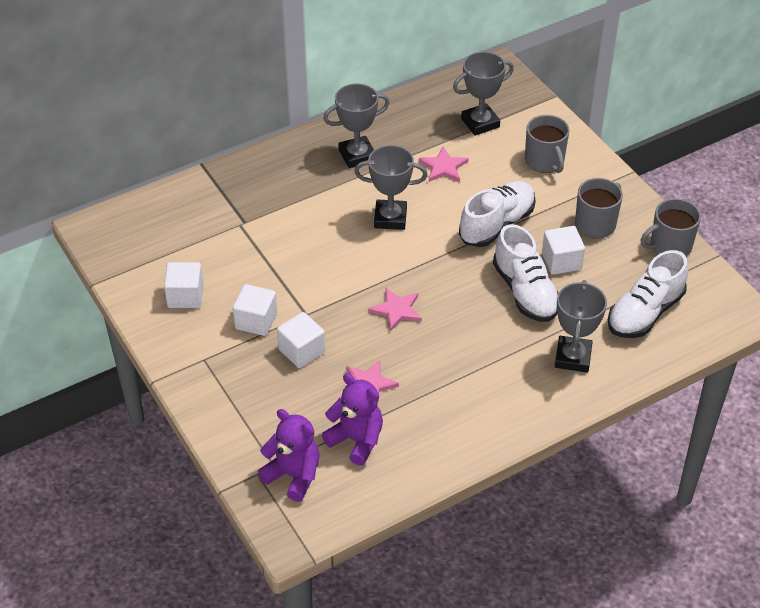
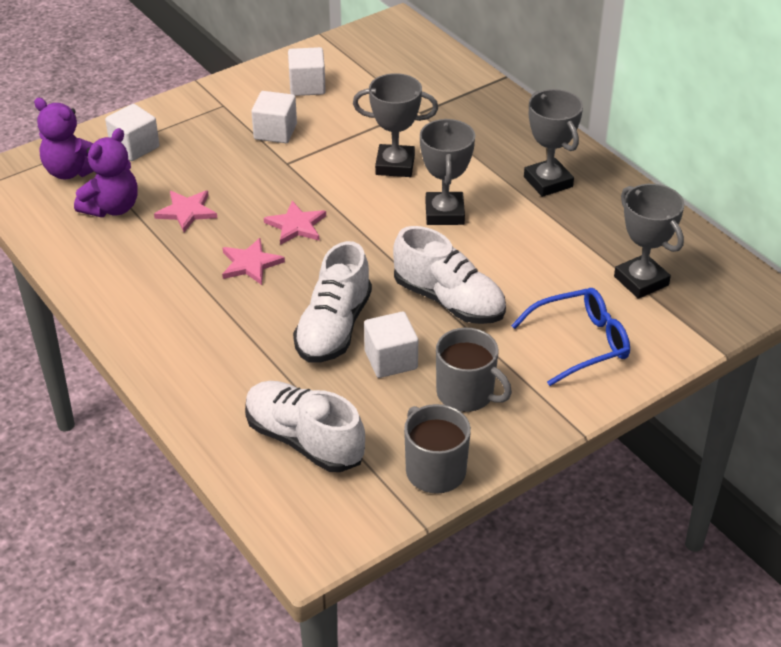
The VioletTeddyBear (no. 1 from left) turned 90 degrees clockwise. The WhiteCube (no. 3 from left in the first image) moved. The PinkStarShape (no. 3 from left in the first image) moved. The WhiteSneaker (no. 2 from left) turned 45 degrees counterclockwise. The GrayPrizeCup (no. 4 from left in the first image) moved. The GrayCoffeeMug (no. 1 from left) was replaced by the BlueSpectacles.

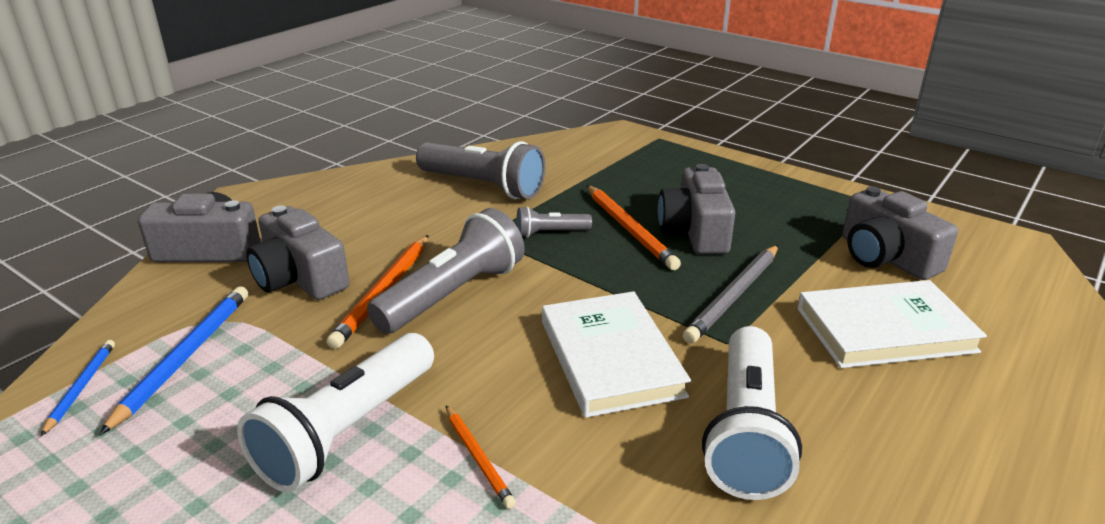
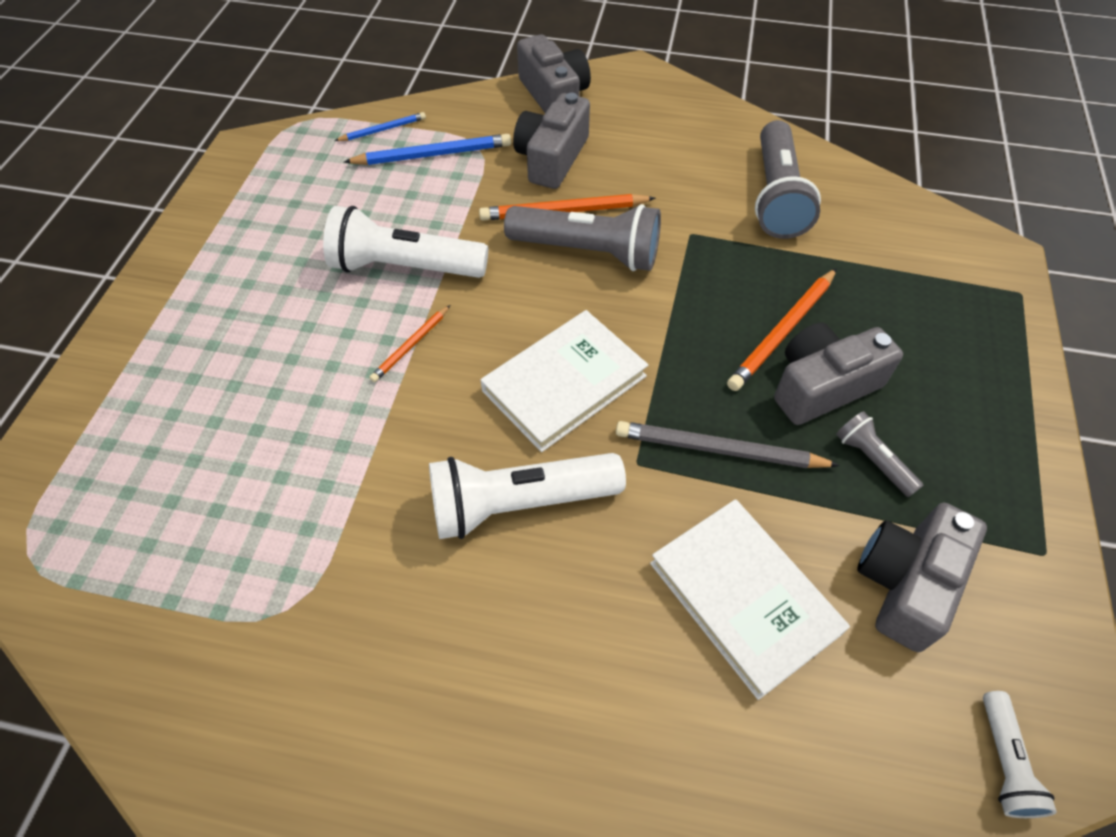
The GrayFlashlight (no. 3 from left) moved. The WhiteFlashlight (no. 3 from left) appeared.

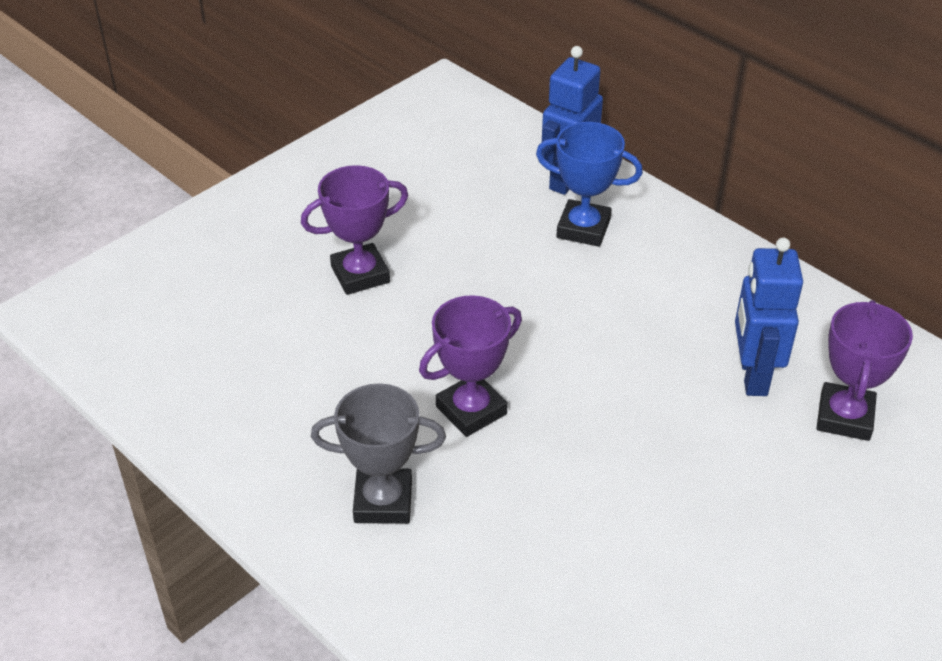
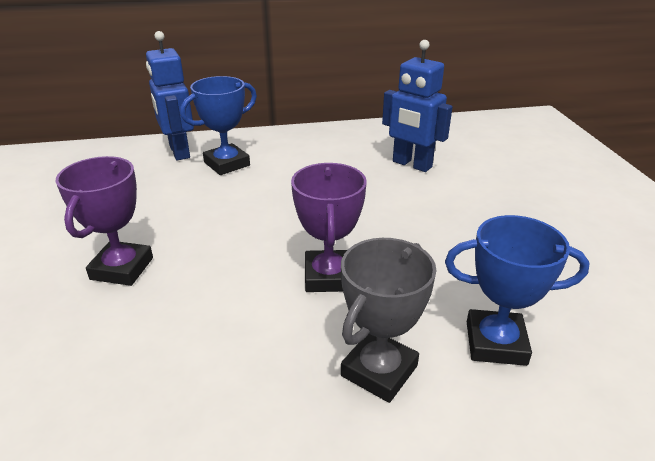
The BluePrizeCup (no. 2 from left) appeared. The VioletPrizeCup (no. 3 from left) disappeared.

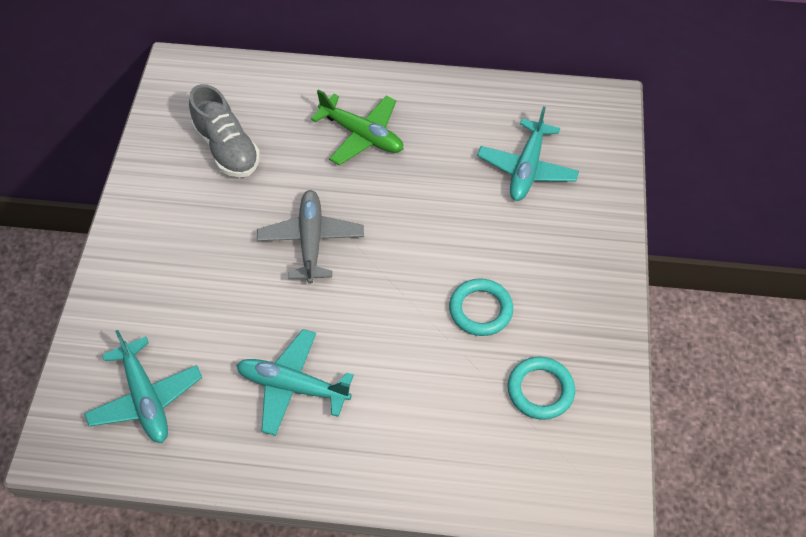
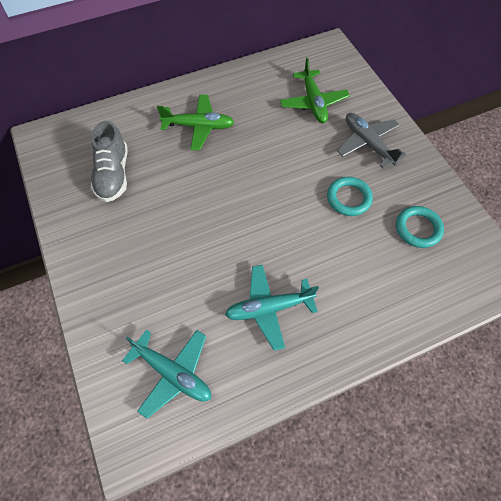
The GraySneaker turned 60 degrees clockwise. The TealAeroplane (no. 3 from left) became the EmeraldAeroplane (no. 2 from left). The GrayAeroplane moved.

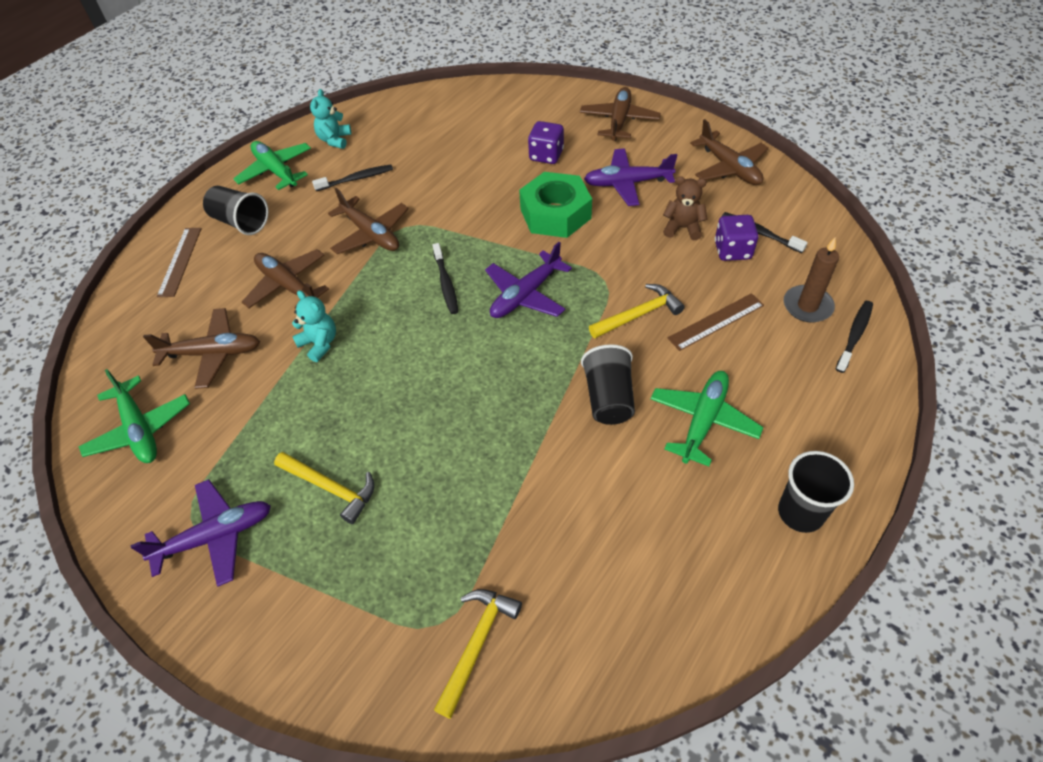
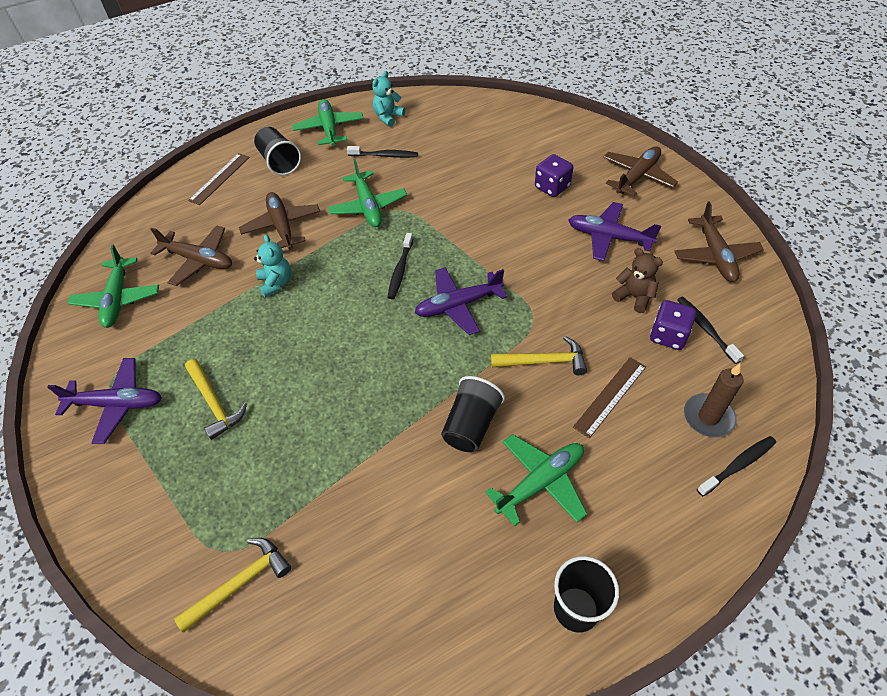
The DarkBrownAeroplane (no. 3 from left) became the EmeraldAeroplane (no. 3 from left). The DarkBrownMeasuringStick (no. 2 from left) turned 45 degrees counterclockwise. The EmeraldHexagonNut disappeared.

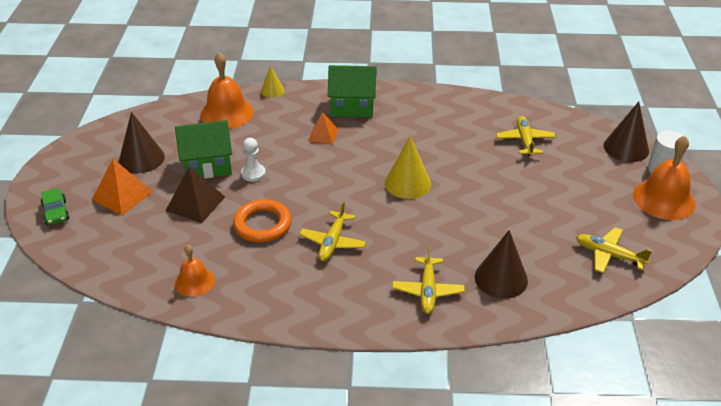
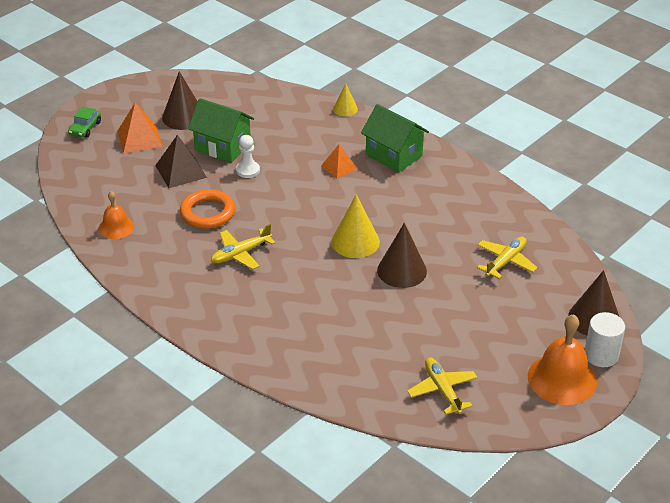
The DarkBrownConeShape (no. 2 from left) moved. The OrangeHandBell (no. 2 from left) disappeared. The BrightYellowAeroplane (no. 2 from left) disappeared.

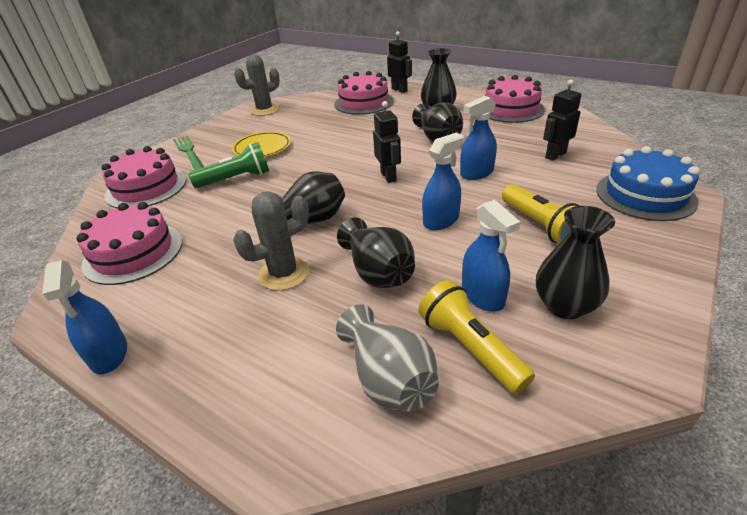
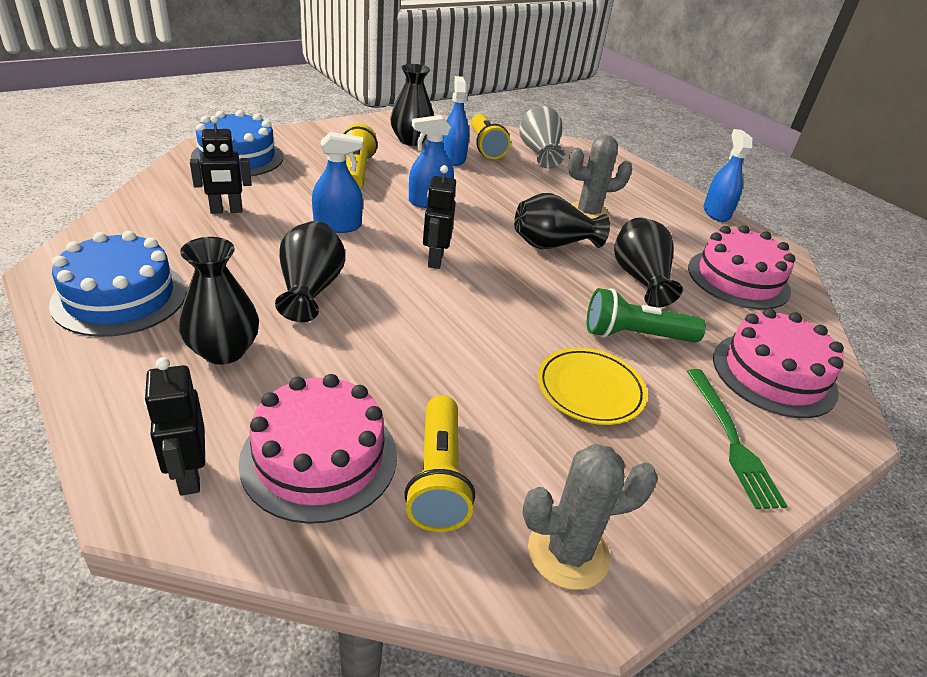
The PinkLayerCake (no. 4 from left) became the BlueLayerCake (no. 1 from left). The BrightYellowFlashlight (no. 2 from left) appeared. The JetBlackFlowerVase (no. 2 from left in the first image) moved.

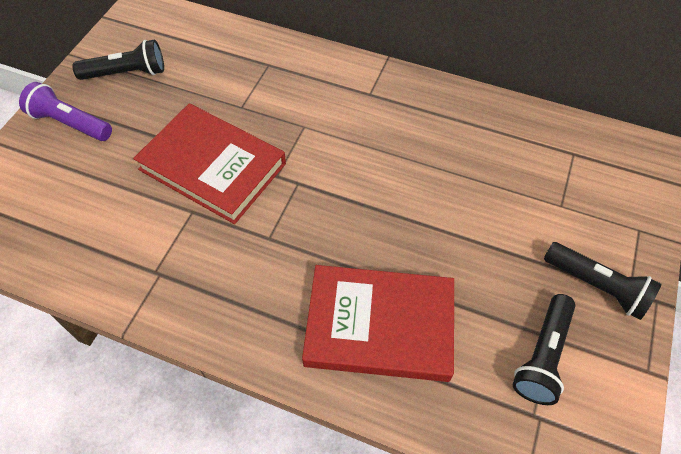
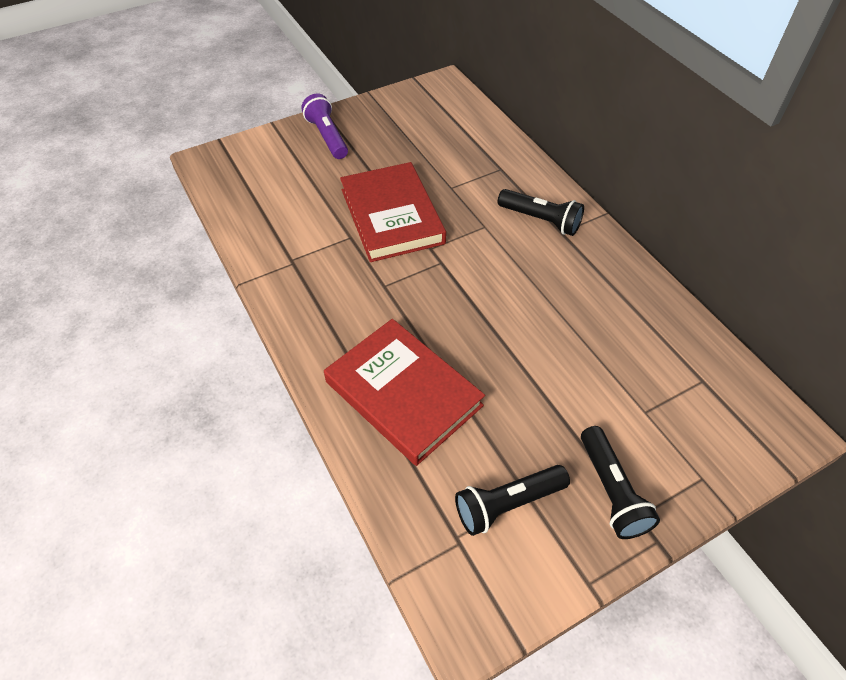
The JetBlackFlashlight (no. 1 from left in the first image) moved.

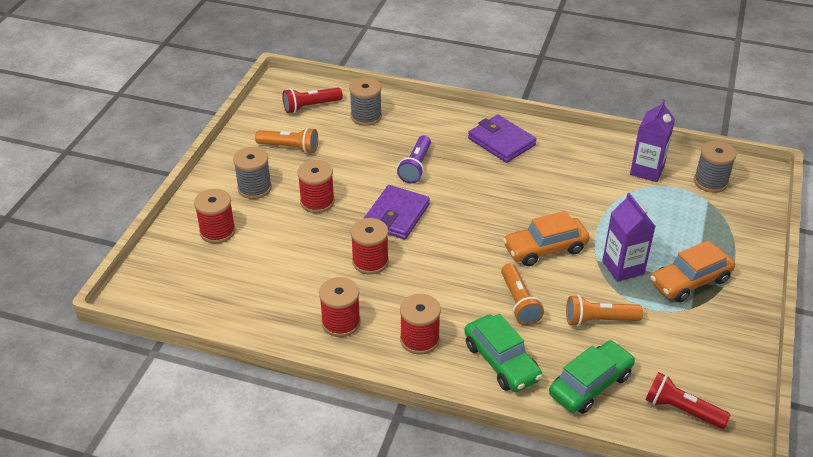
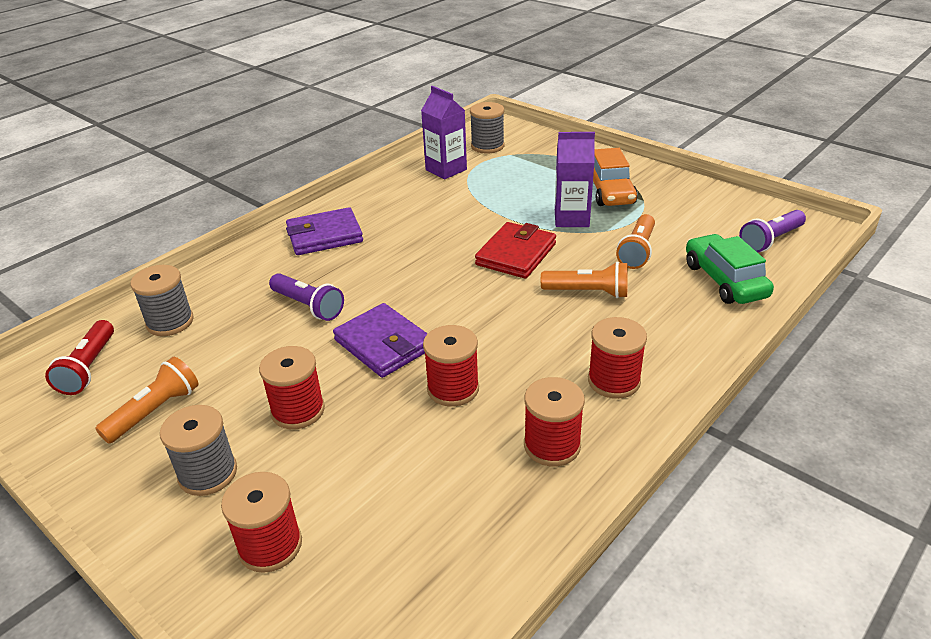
The OrangeCar (no. 1 from left) was replaced by the CrimsonBillfold. The CrimsonFlashlight (no. 2 from left) became the VioletFlashlight (no. 2 from left). The EmeraldCar (no. 1 from left) disappeared.

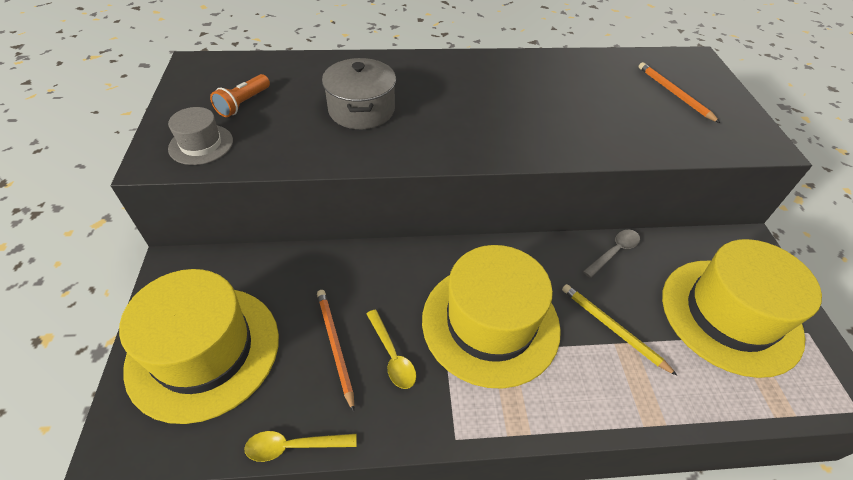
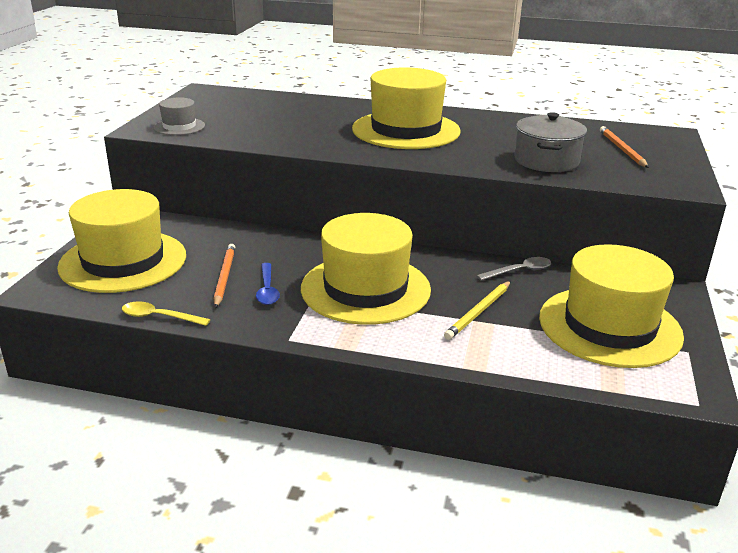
The BrightYellowTeaspoon (no. 2 from left) became the BlueTeaspoon. The BrightYellowTopHat (no. 3 from left) appeared. The BrightYellowWoodenPencil turned 120 degrees counterclockwise. The GrayCookingPot moved. The OrangeFlashlight disappeared.

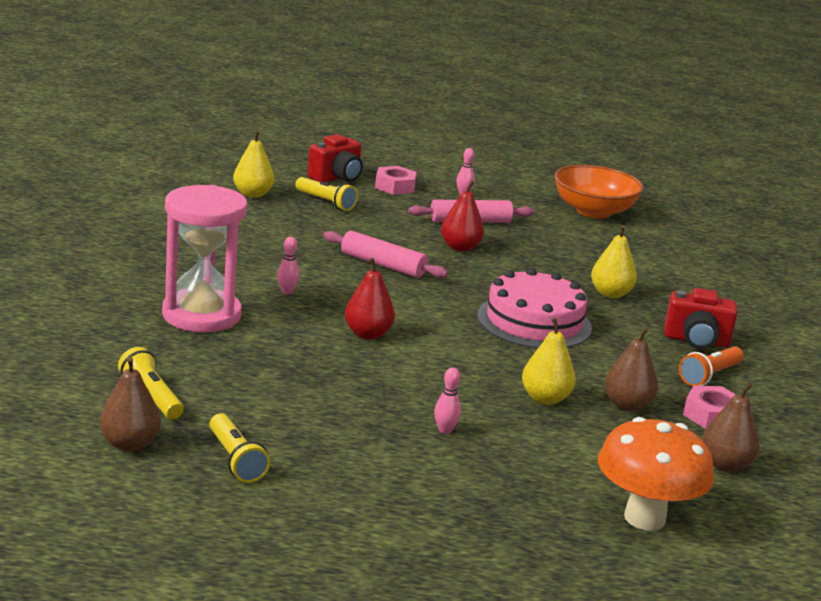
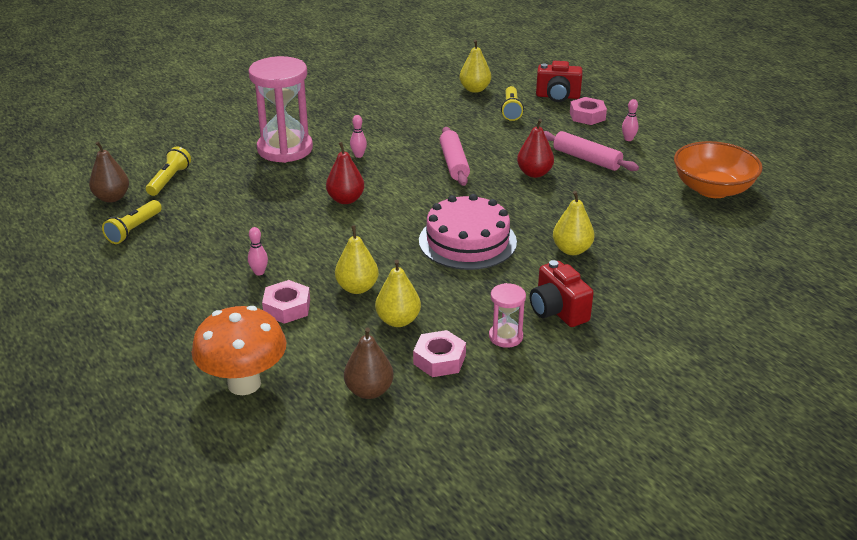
The PinkHexagonNut (no. 1 from left) appeared. The DarkBrownPear (no. 2 from left) became the BrightYellowPear (no. 2 from left). The OrangeFlashlight was replaced by the PinkSandglass (no. 2 from left).

